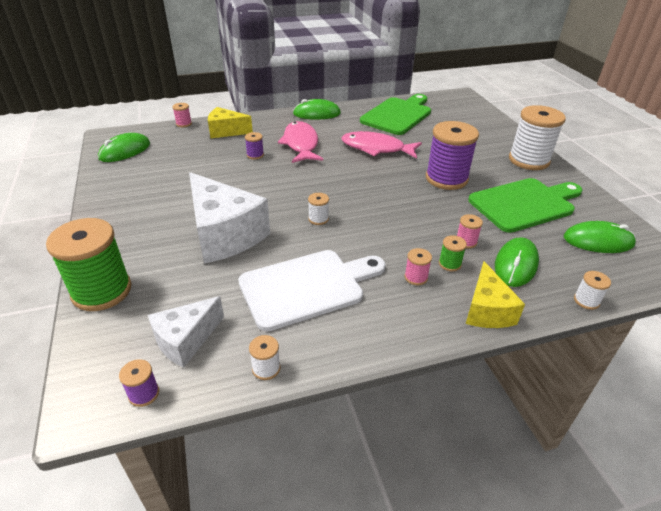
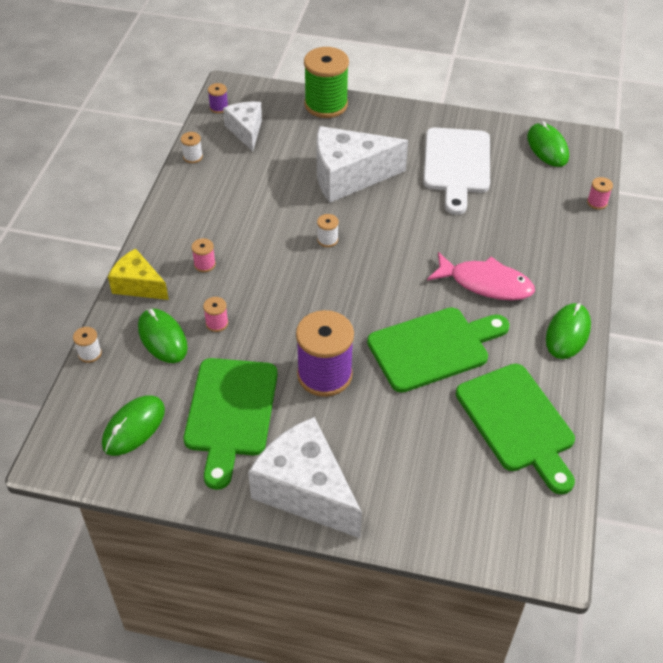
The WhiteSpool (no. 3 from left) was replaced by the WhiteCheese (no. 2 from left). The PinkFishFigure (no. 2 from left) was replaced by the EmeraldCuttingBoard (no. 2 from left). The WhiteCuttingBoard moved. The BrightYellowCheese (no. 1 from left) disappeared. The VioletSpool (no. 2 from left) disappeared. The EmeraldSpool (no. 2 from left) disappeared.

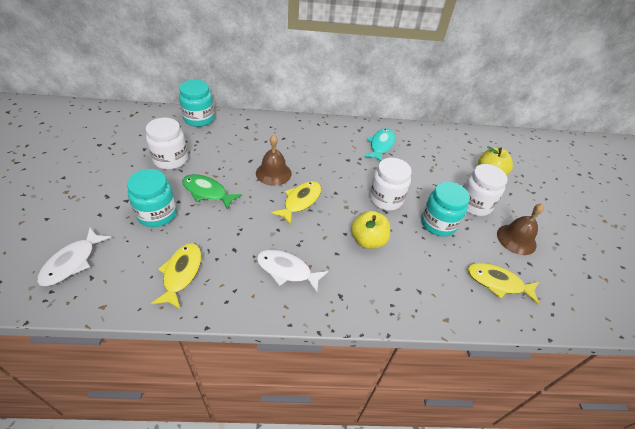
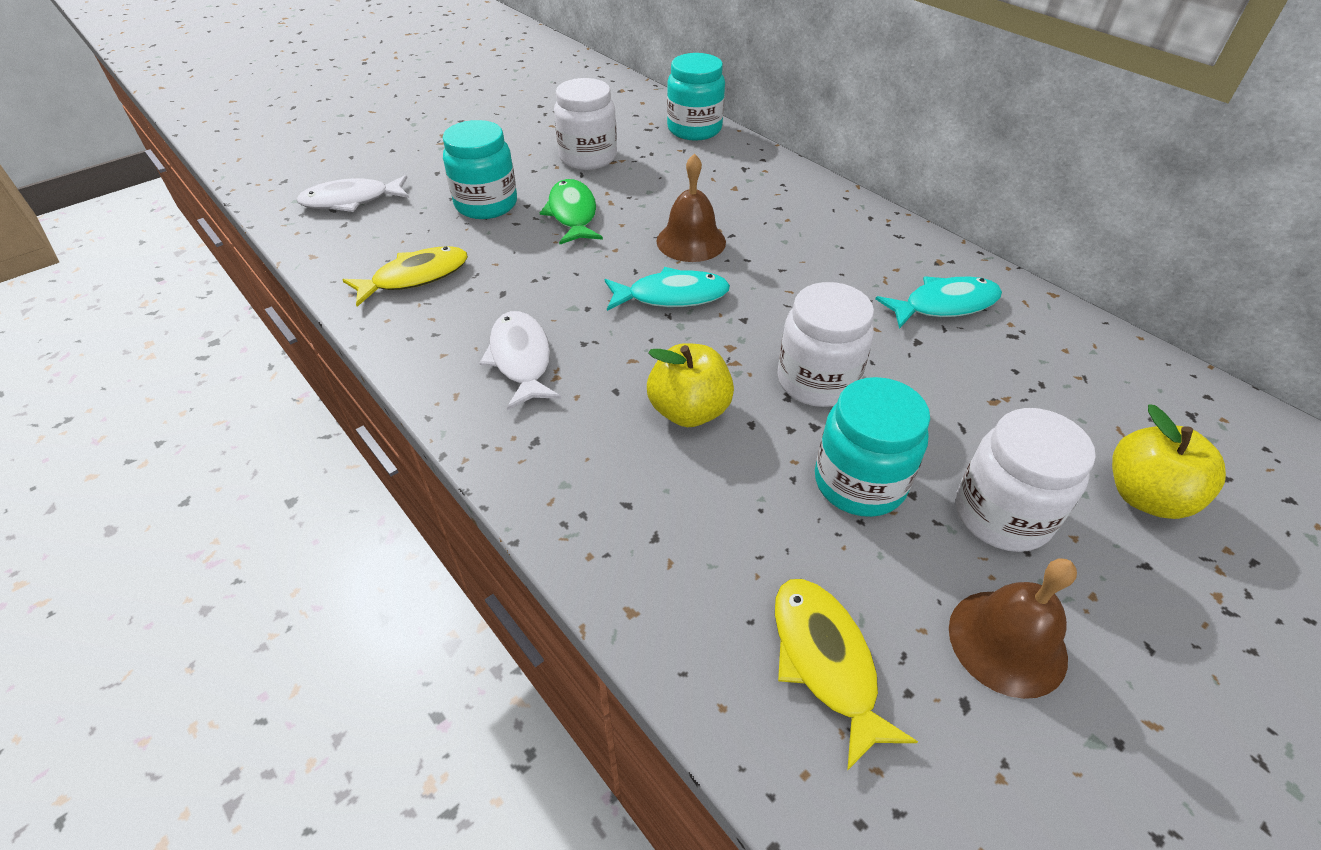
The BrightYellowFishFigure (no. 2 from left) became the TealFishFigure (no. 1 from left).

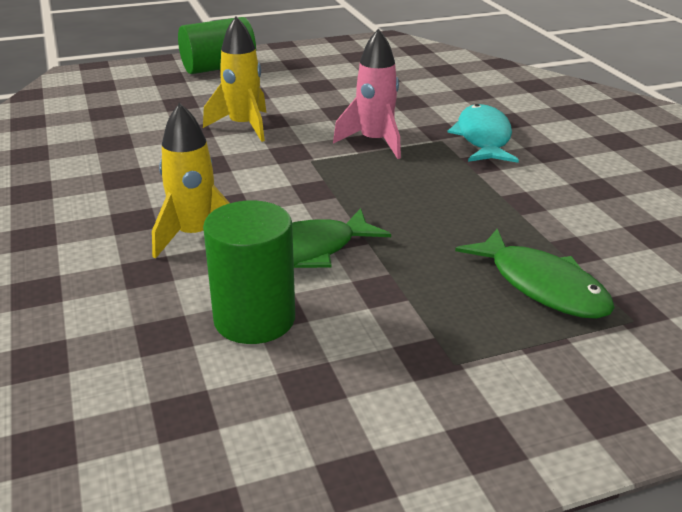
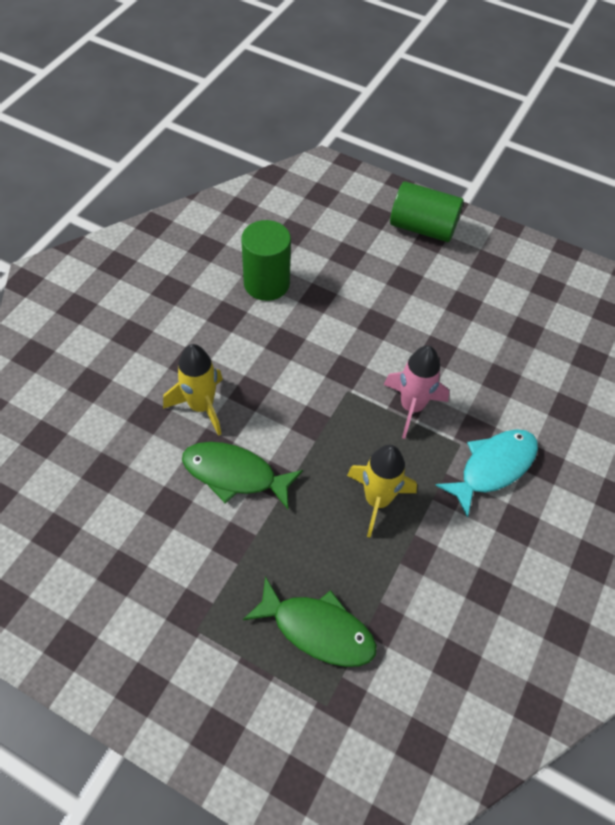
The EmeraldCylinderShape (no. 2 from left in the first image) moved. The EmeraldFishFigure (no. 2 from left) turned 75 degrees counterclockwise. The BrightYellowSpaceship (no. 2 from left) moved.

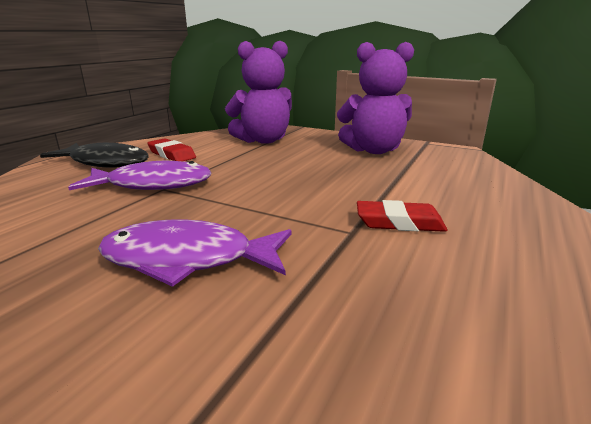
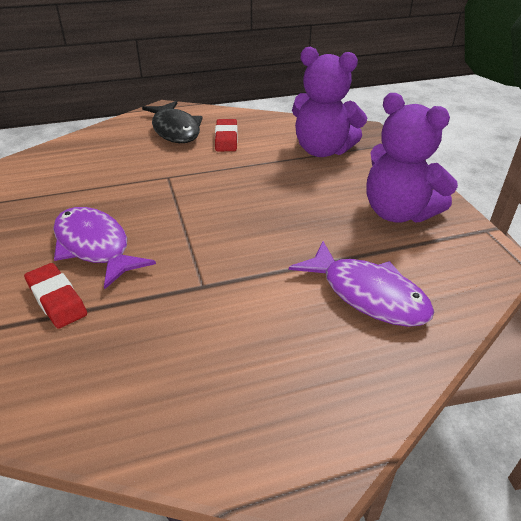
The CrimsonGumEraser (no. 2 from left in the first image) moved. The VioletFishFigure (no. 1 from left in the first image) moved.

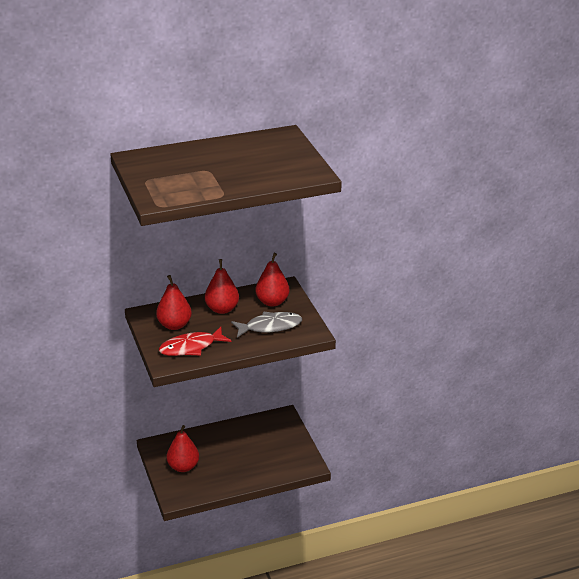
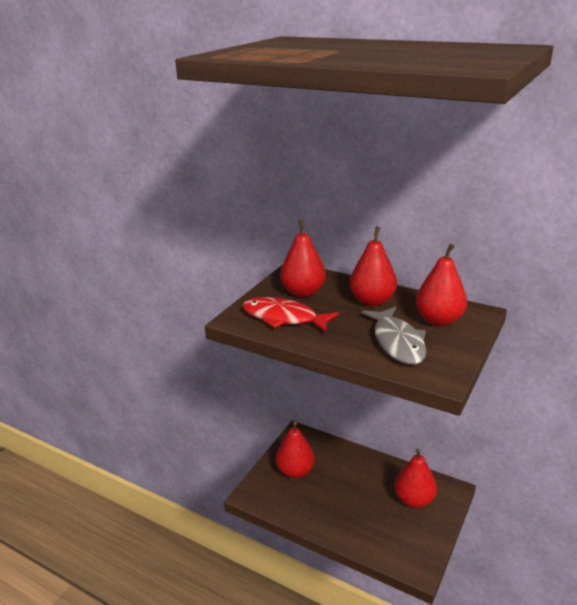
The GrayFishFigure turned 45 degrees clockwise. The CrimsonPear (no. 4 from left) appeared.

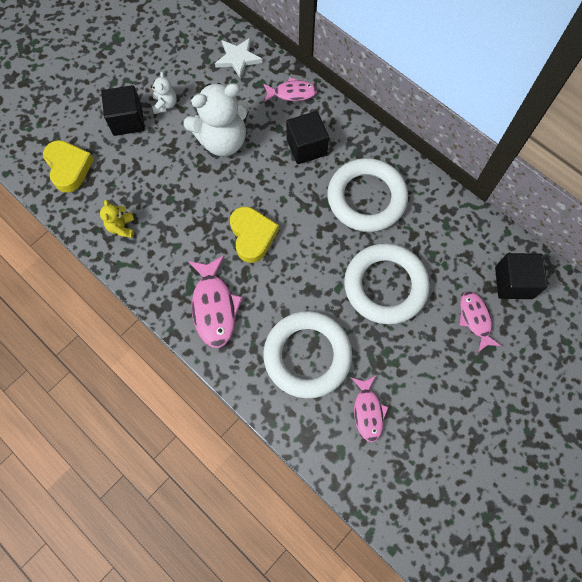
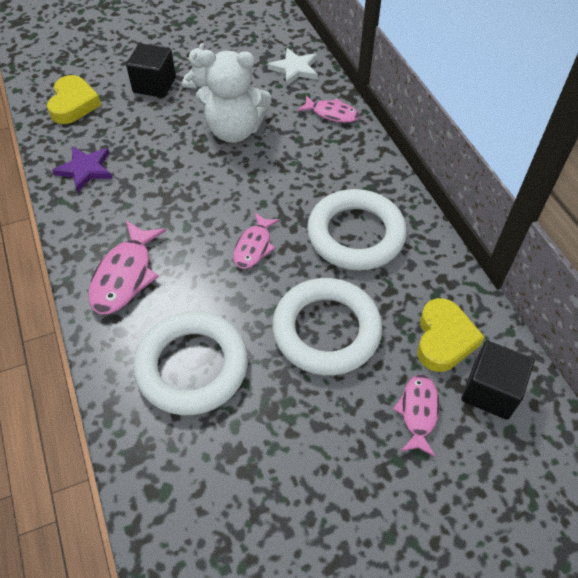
The BrightYellowTeddyBear was replaced by the VioletStarShape. The PinkFishFigure (no. 3 from left in the first image) moved. The BrightYellowHeartShape (no. 2 from left) moved. The JetBlackCube (no. 2 from left) disappeared.

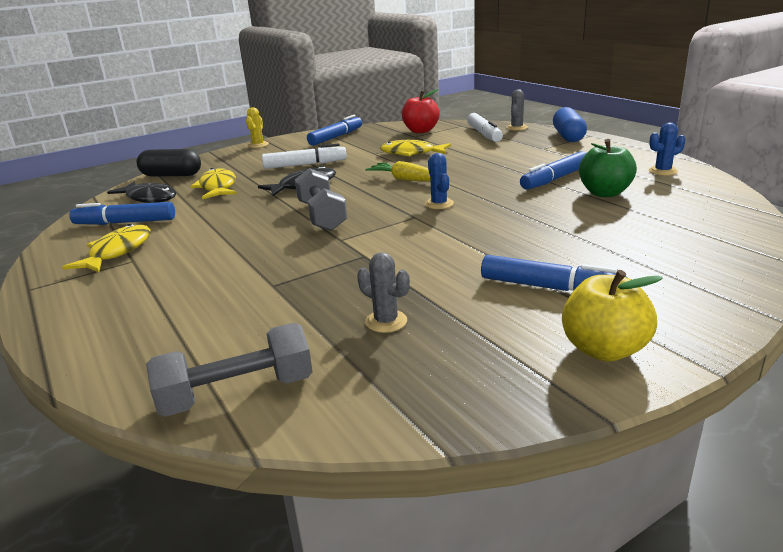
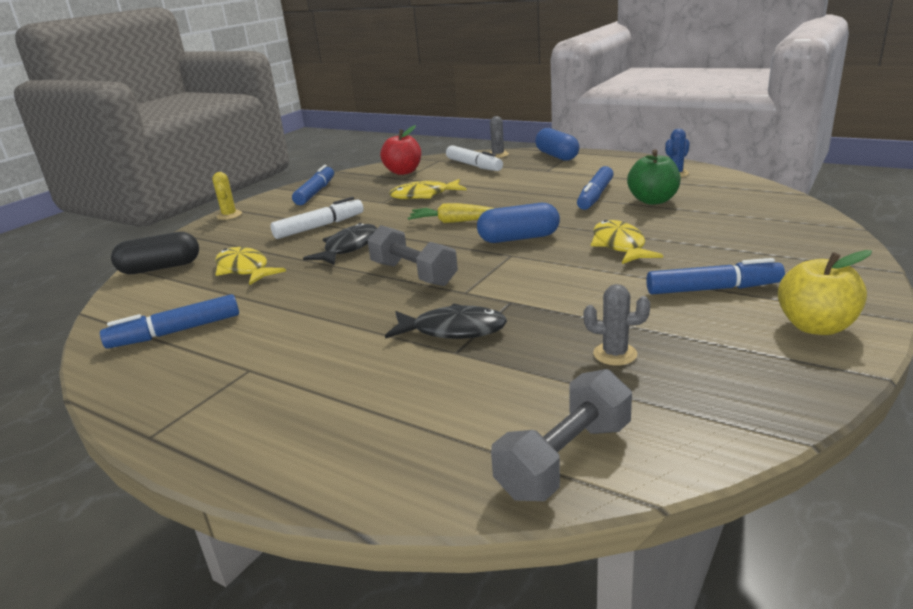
The JetBlackFishFigure (no. 1 from left in the first image) moved. The BlueCactus (no. 1 from left) was replaced by the BlueCapsule (no. 1 from left). The BrightYellowFishFigure (no. 1 from left in the first image) moved.

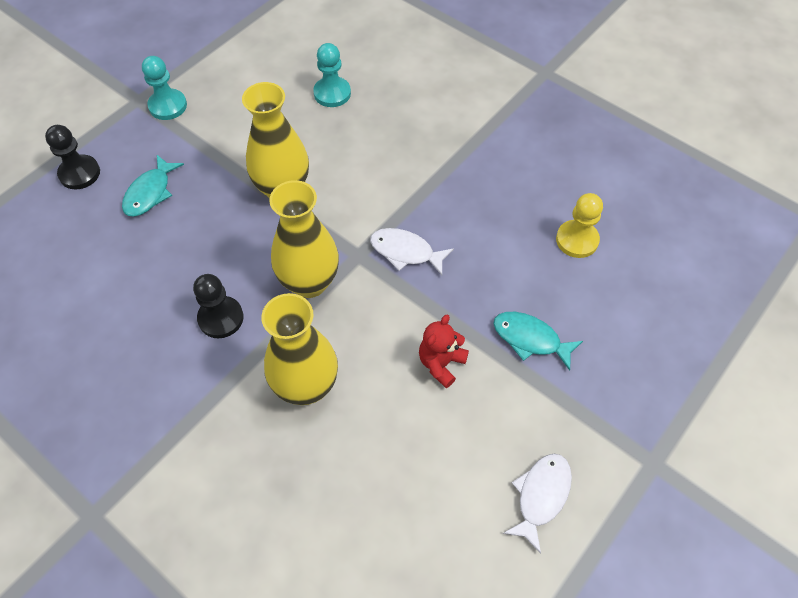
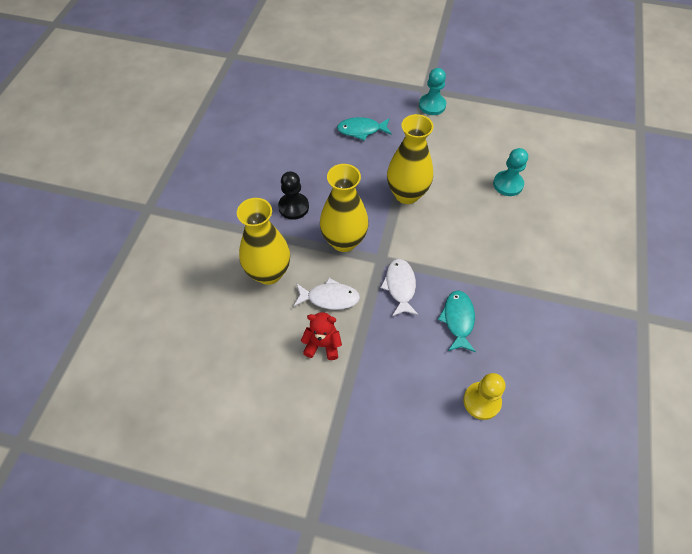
The WhiteFishFigure (no. 2 from left in the first image) moved. The TealFishFigure (no. 2 from left) moved. The JetBlackChessPawn (no. 1 from left) disappeared.

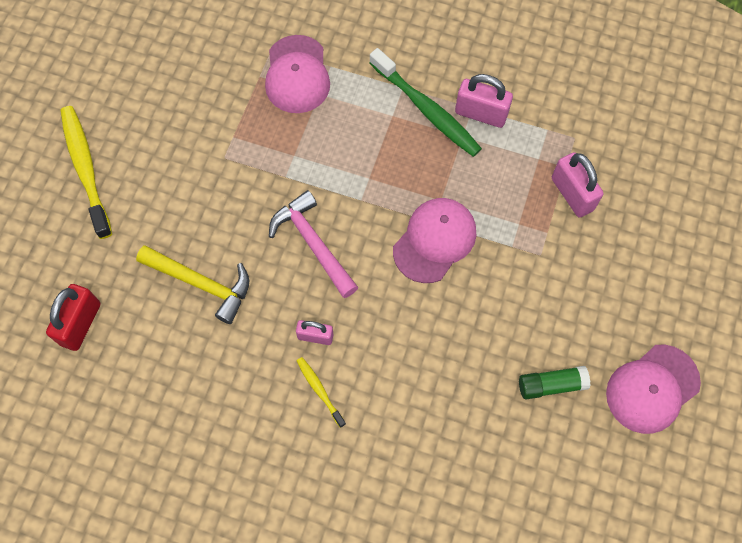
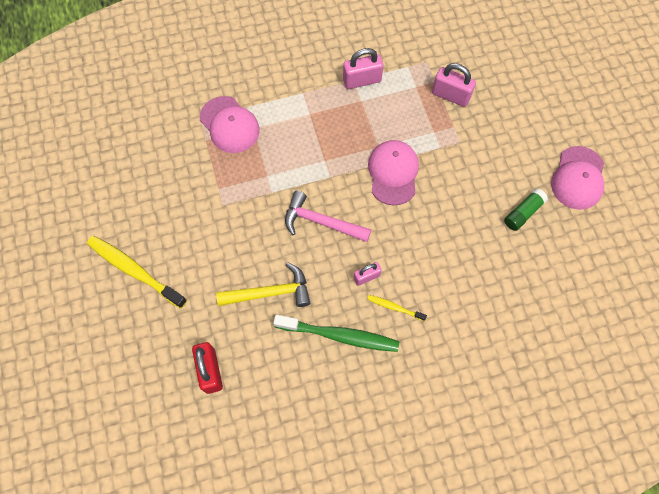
The EmeraldDentalBrush moved.

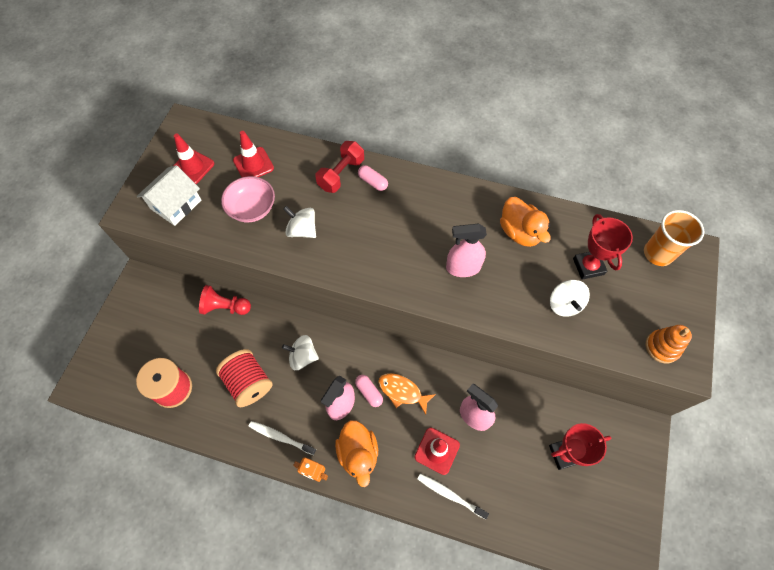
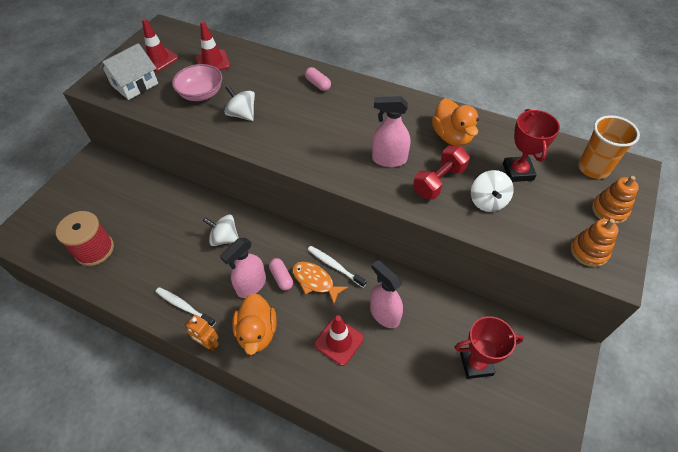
The WhiteDentalBrush (no. 2 from left) moved. The CrimsonFreeWeight moved. The OrangeRingStacker (no. 2 from left) appeared. The CrimsonChessPawn disappeared. The CrimsonSpool (no. 2 from left) disappeared.

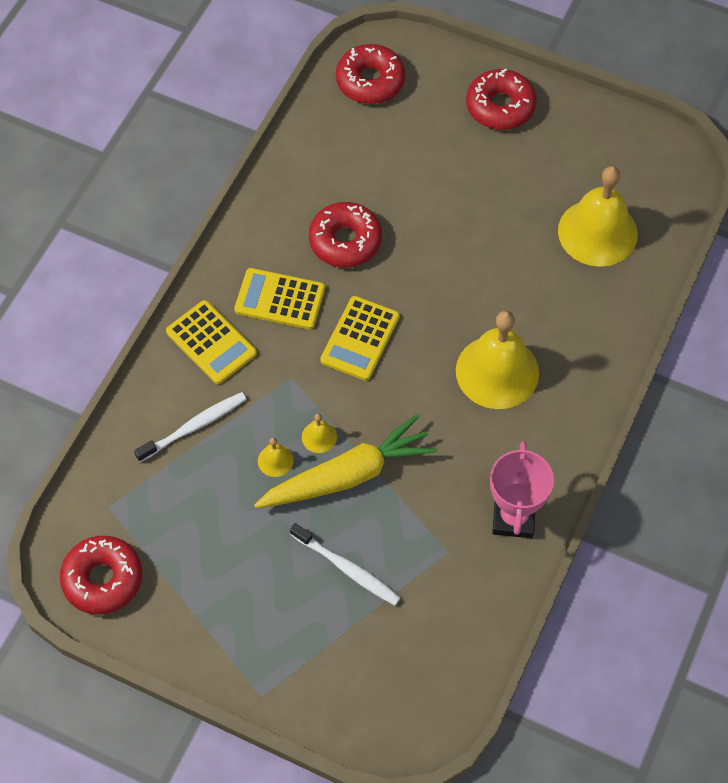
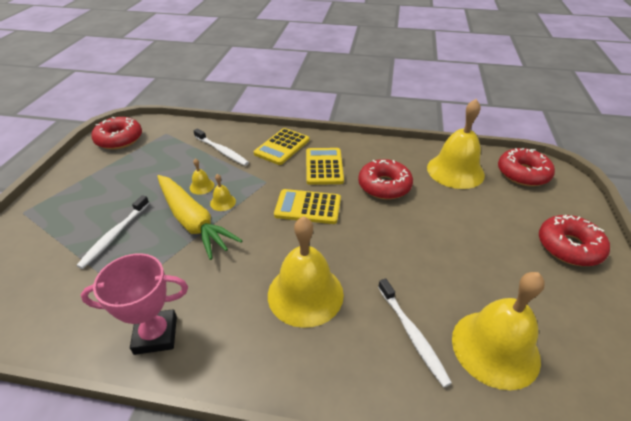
The WhiteDentalBrush (no. 3 from left) appeared. The BrightYellowHandBell (no. 4 from left) appeared.

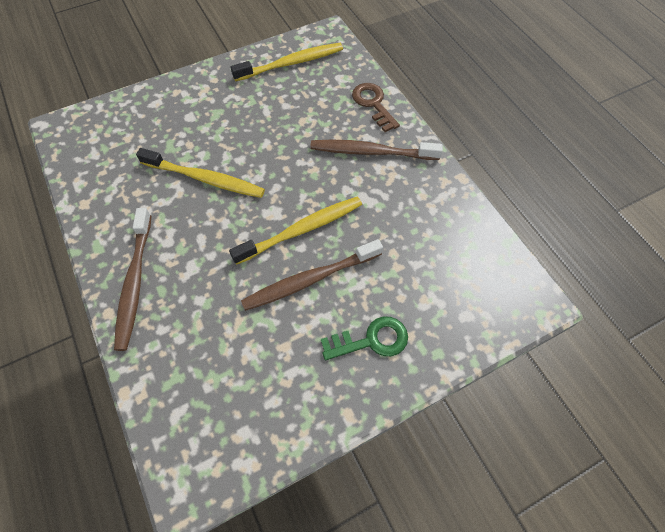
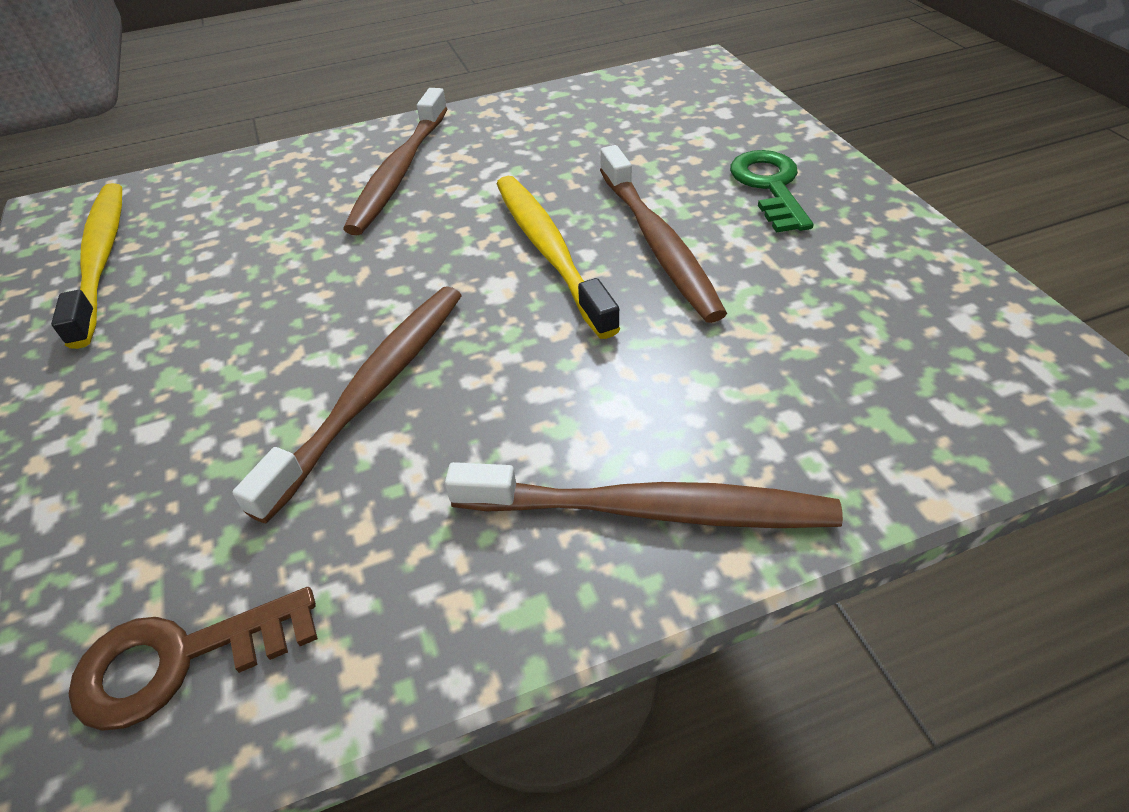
The DarkBrownLatchkey moved. The BrightYellowDentalBrush (no. 1 from left) became the DarkBrownDentalBrush (no. 1 from left).

